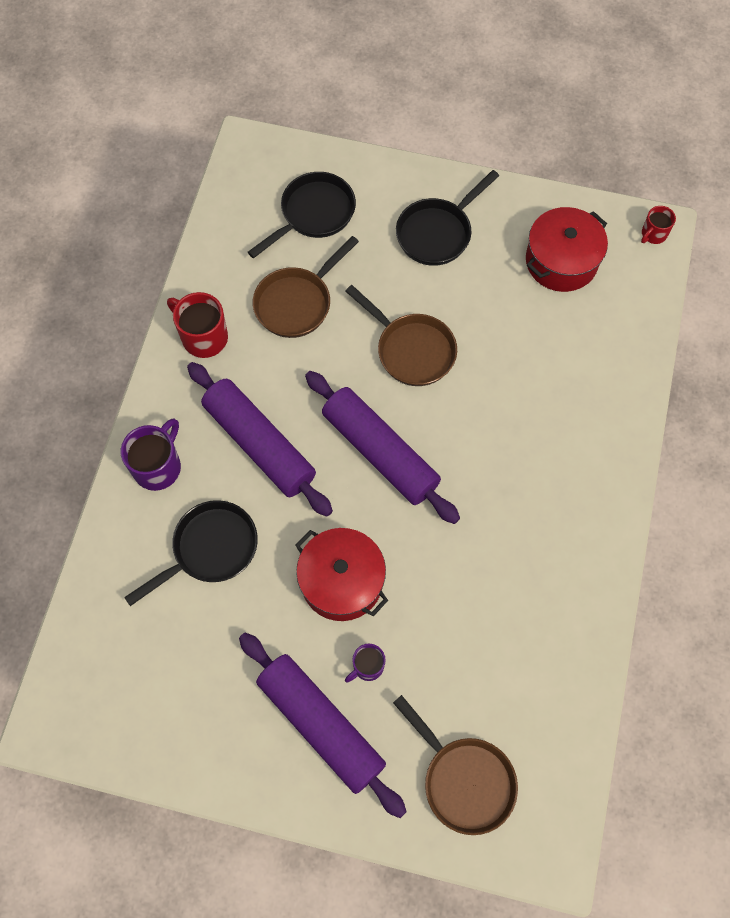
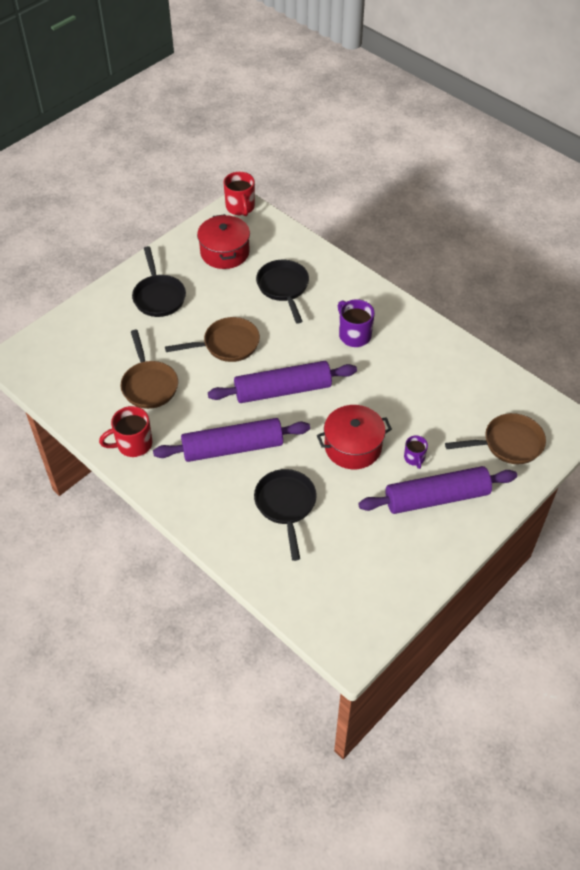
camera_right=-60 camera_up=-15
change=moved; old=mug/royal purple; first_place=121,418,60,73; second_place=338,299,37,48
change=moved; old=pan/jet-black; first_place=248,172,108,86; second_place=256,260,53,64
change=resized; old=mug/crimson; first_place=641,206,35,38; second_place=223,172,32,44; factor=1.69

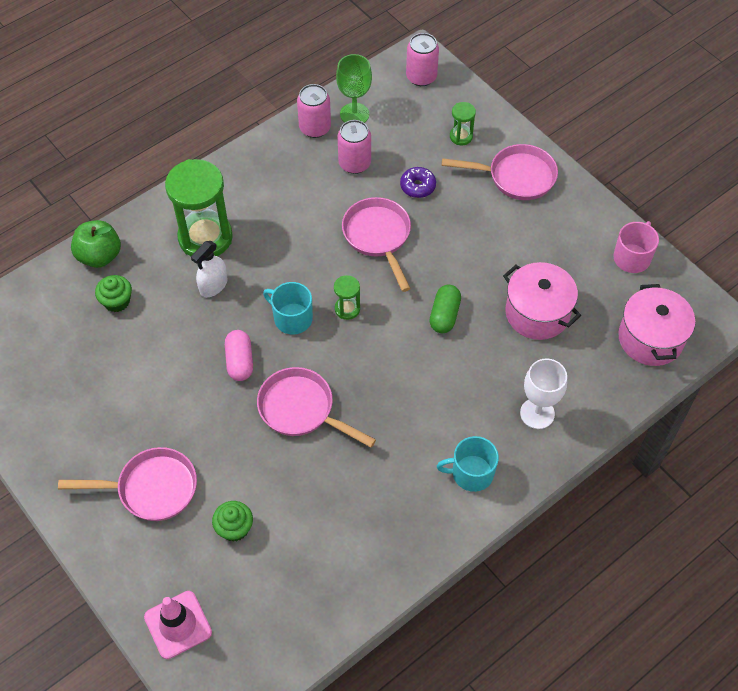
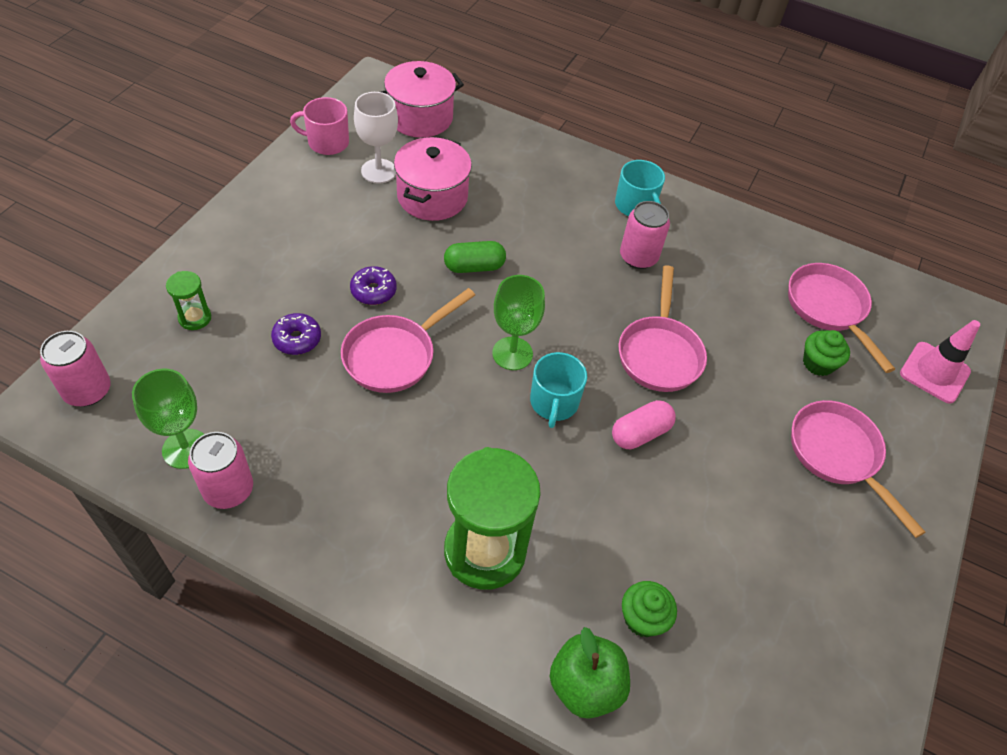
camera_right=-120 camera_up=-5
change=removed; old=sprayer/snow-white; first_place=191,241,37,56
change=added; new=doughnut/royal purple; second_place=350,266,47,39
change=moved; old=soda can/pink; first_place=338,120,33,54; second_place=620,201,50,68
change=moved; old=pan/pink; first_place=442,144,116,56; second_place=788,263,107,110
change=moved; old=wine glass/snow-white; first_place=520,358,47,71; second_place=354,92,44,91
change=replaced; old=sandglass/leaf-green; new=wine glass/leaf-green; first_place=334,275,26,45; second_place=492,275,53,95

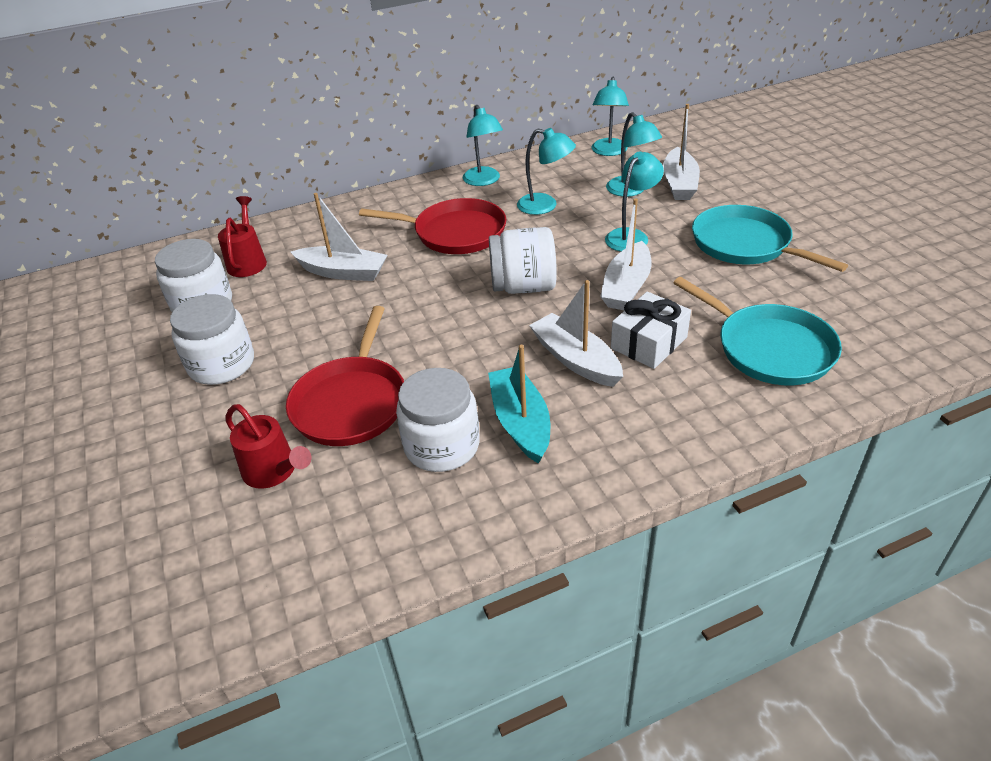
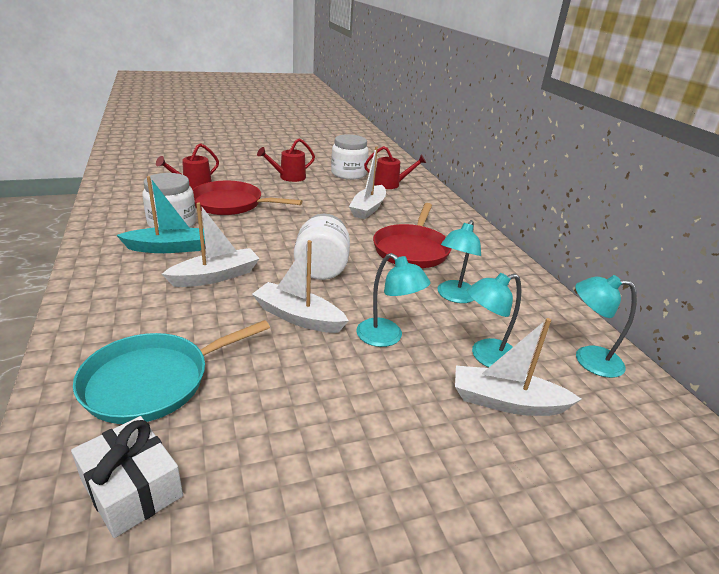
camera_right=90 camera_up=-10
change=removed; old=lamp/teal; first_place=463,105,40,81
change=removed; old=pan/teal; first_place=692,205,156,67
change=moved; old=gift/snow-white; first_place=611,292,80,77; second_place=71,416,112,122
change=replaced; old=jar/snow-white; new=sprinkling can/crimson; first_place=170,294,84,91; second_place=257,138,58,44

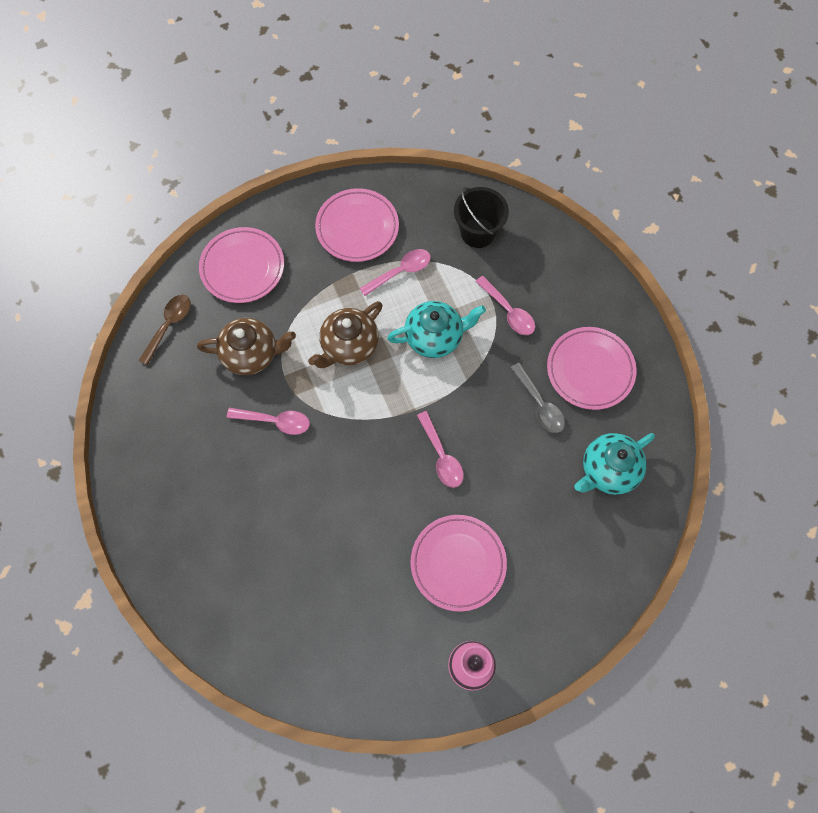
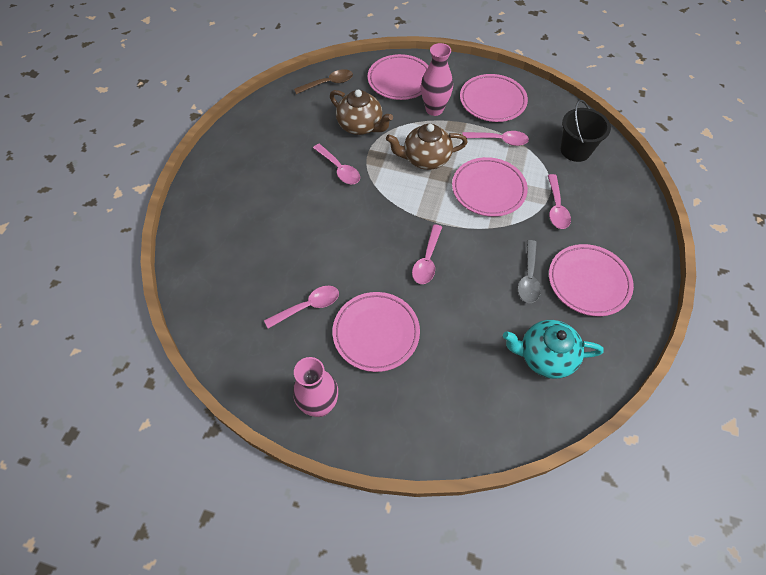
camera_right=40 camera_up=-10
change=added; new=spoon/pink; second_place=264,286,75,43
change=added; new=tall vase/pink; second_place=421,43,32,73
change=replaced; old=china teapot/teal; new=flat dish/pink; first_place=387,301,99,57; second_place=452,157,76,60

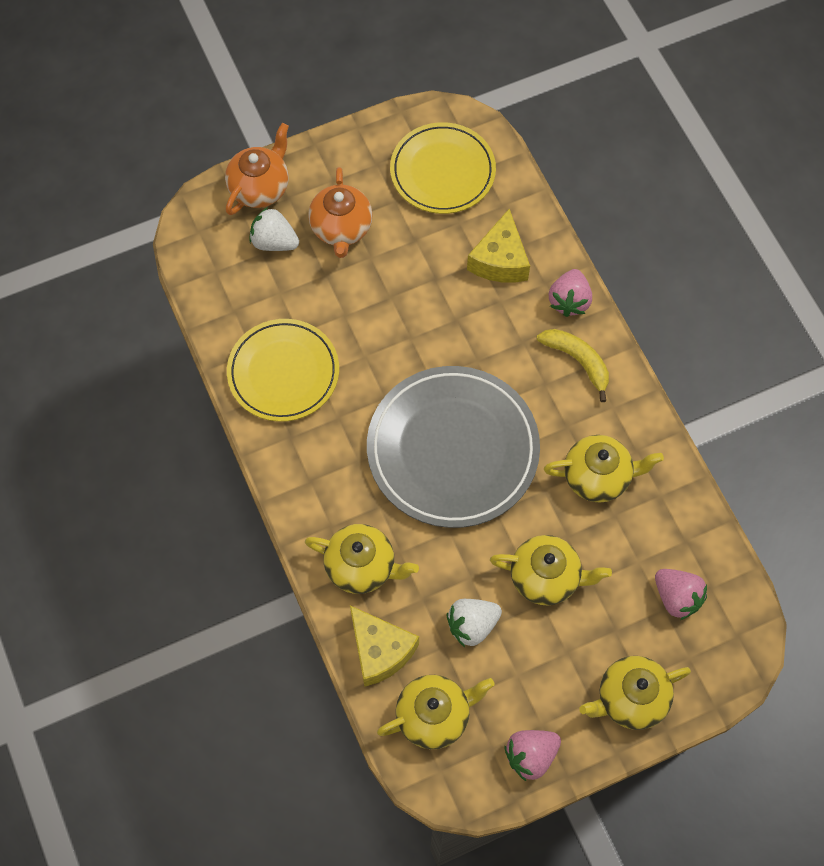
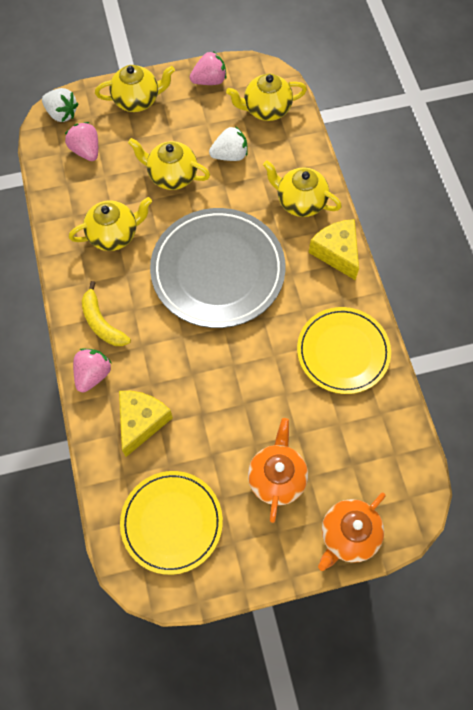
camera_right=-170 camera_up=0
change=moved; old=strawberry/snow-white; first_place=249,207,50,44; second_place=42,88,36,34
change=moved; old=cheese wedge/bright yellow; first_place=350,606,69,81; second_place=308,219,51,61
change=turned; old=china teapot/bright yellow; first_place=544,435,120,68; second_place=69,197,83,54; degrees=150

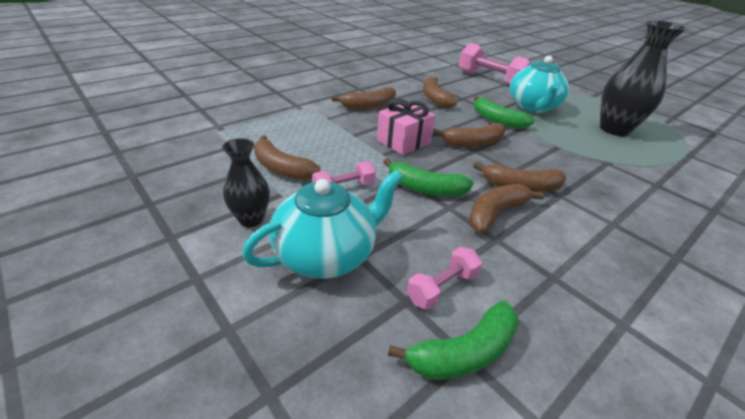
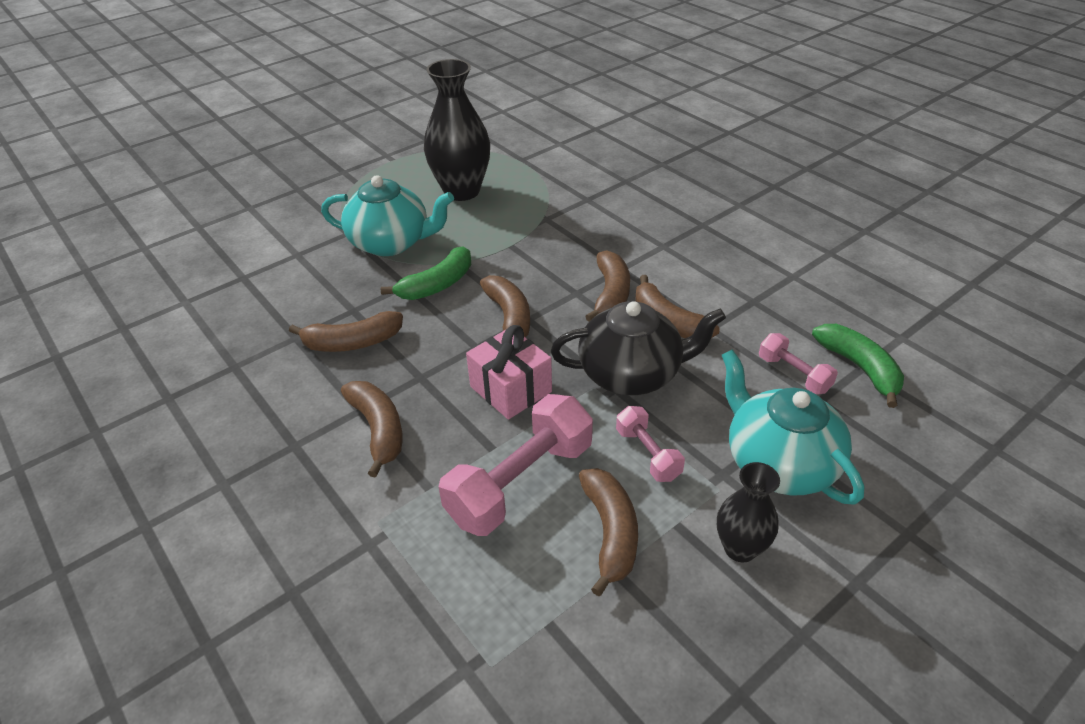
camera_right=-85 camera_up=5
change=moved; old=hand weight/pink; first_place=459,43,72,43; second_place=439,394,154,142
change=replaced; old=banana/leaf-green; new=china teapot/jet-black; first_place=383,158,91,38; second_place=551,301,175,94
change=turned; old=banana/dark brown; first_place=254,135,67,45; second_place=579,468,59,128; degrees=-45

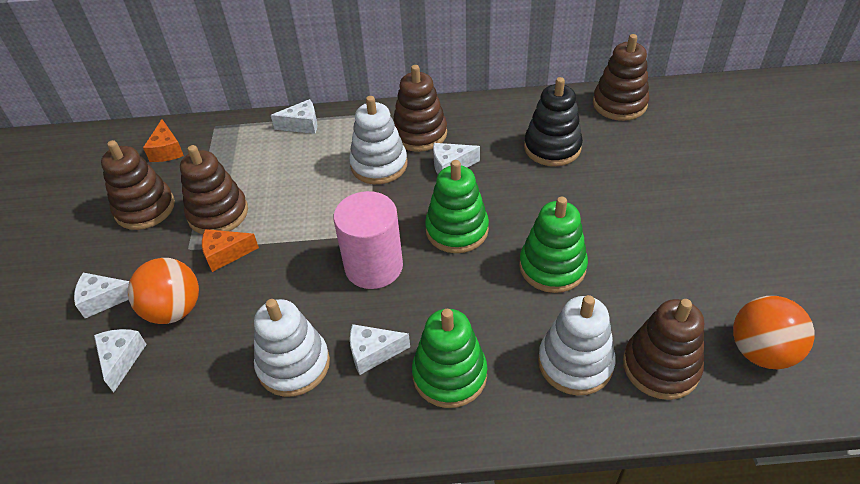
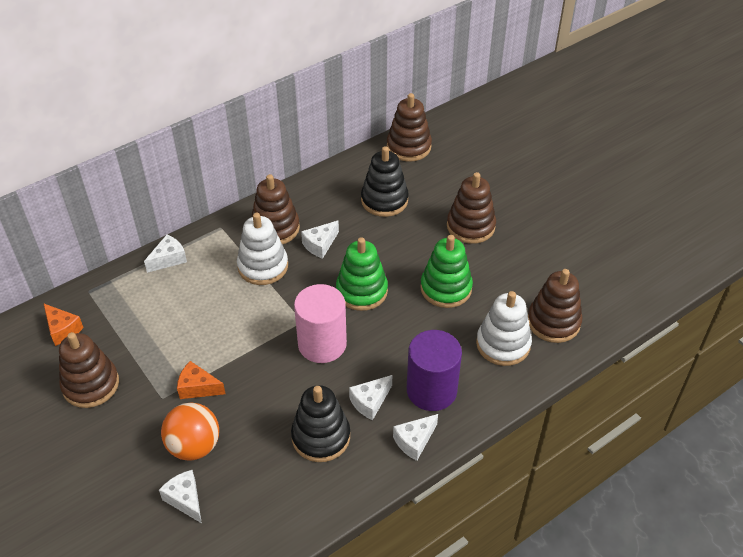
camera_right=-35 camera_up=0
change=removed; old=play ball/orange-coloured; first_place=733,296,81,73
change=moved; old=cheese wedge/snow-white; first_place=74,273,55,45; second_place=393,414,45,47
change=moved; old=stacking toy/dark brown; first_place=180,145,68,89; second_place=447,172,49,72
change=replaced; old=stacking toy/leaf-green; new=solid cylinder/royal purple; first_place=412,309,76,99; second_place=407,330,55,81
change=recoloured; old=stacking toy/snow-white; new=stacking toy/jet-black; first_place=254,299,76,98; second_place=291,385,59,77
change=turned; old=cheese wedge/orange-coloured; first_place=202,229,57,43; second_place=177,361,49,38; degrees=60

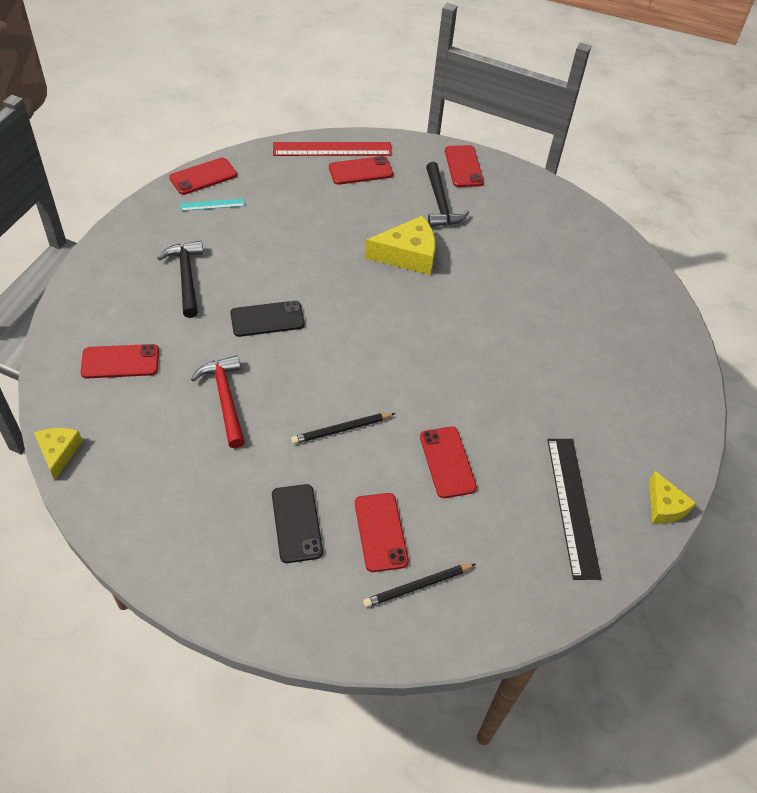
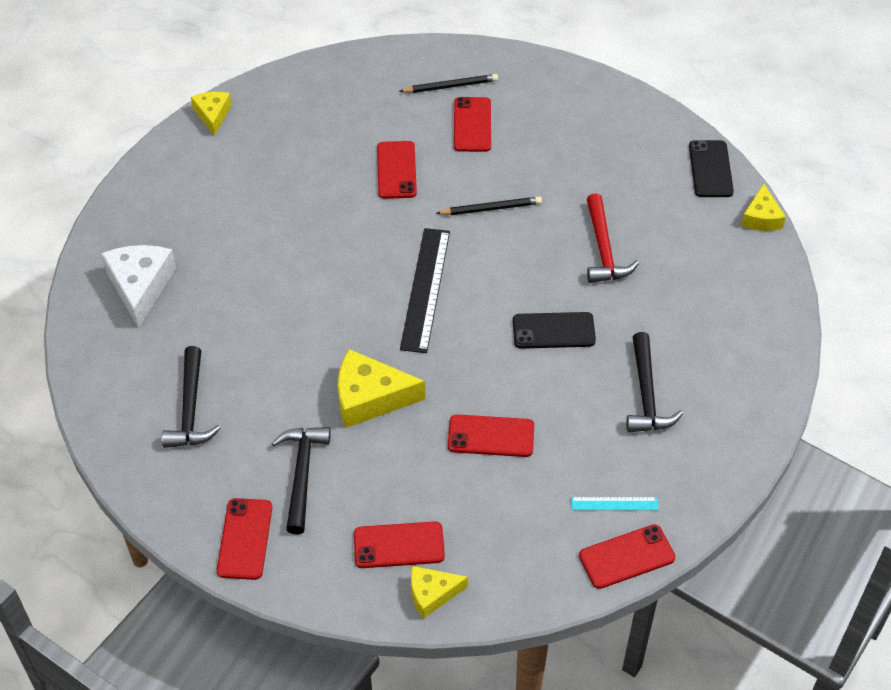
camera_right=-165 camera_up=0
change=added; new=cheese wedge/snow-white; second_place=101,245,75,83
change=added; new=hammer/jet-black; second_place=162,346,59,102
change=moved; old=phone/crimson; first_place=81,344,78,34; second_place=448,414,86,43
change=moved; old=phone/jet-black; first_place=272,484,51,79; second_place=689,140,45,57
change=moved; old=ruler/jet-black; first_place=547,439,54,141; second_place=400,228,50,125
change=replaced; old=ruler/crimson; new=cheese wedge/bright yellow; first_place=273,142,119,14; second_place=411,566,57,53

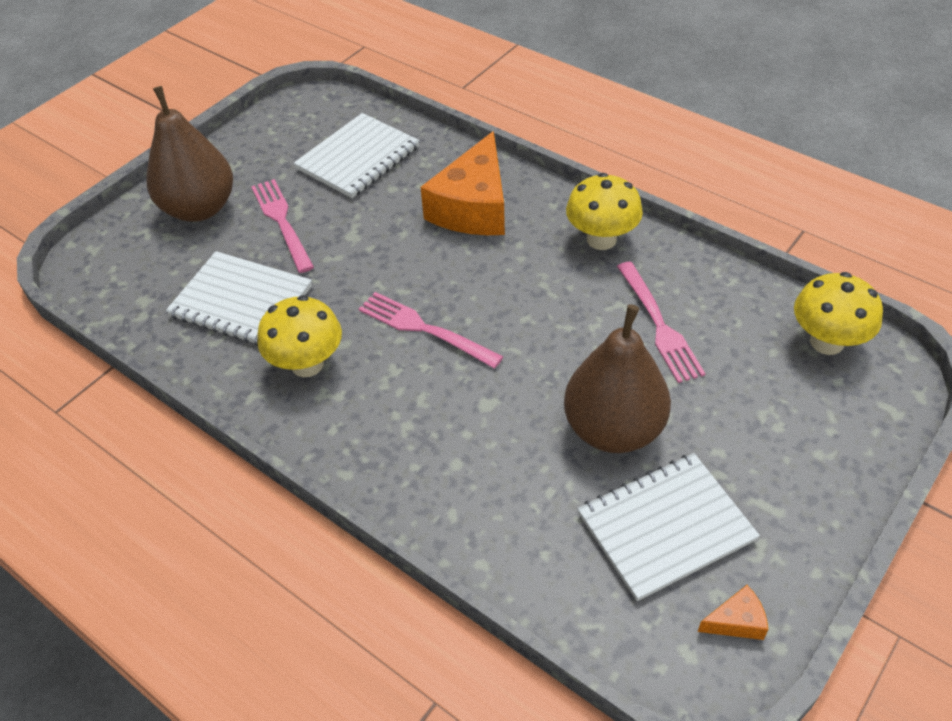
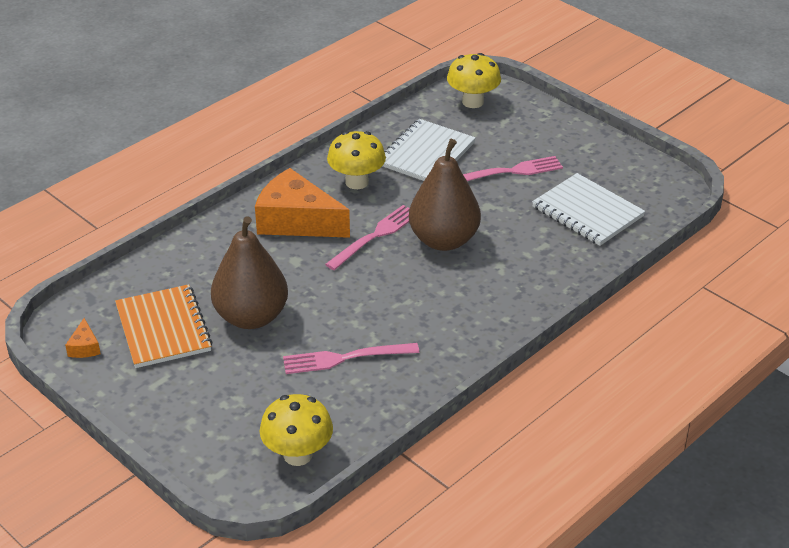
camera_right=95 camera_up=-10
change=moved; old=pear fruit/dark brown; first_place=147,86,86,136; second_place=409,139,72,112
change=moved; old=cheese wedge/orange-coloured; first_place=420,131,85,104; second_place=255,168,95,70
change=moved; old=fungus/bright yellow; first_place=566,173,77,77; second_place=447,53,54,55
change=recoloured; old=notebook/snow-white; new=notebook/orange-coloured; first_place=577,453,183,148; second_place=115,284,98,84

